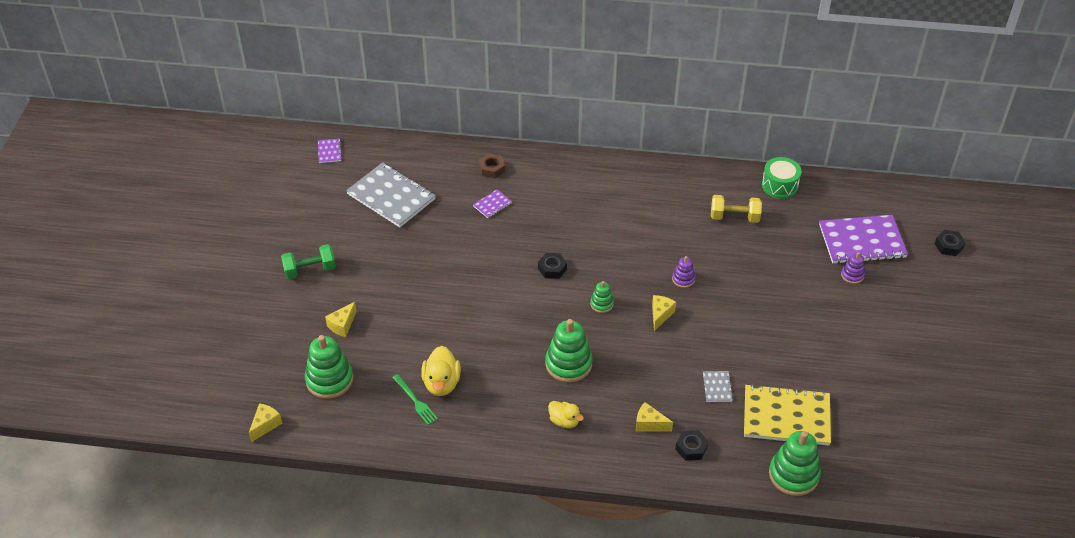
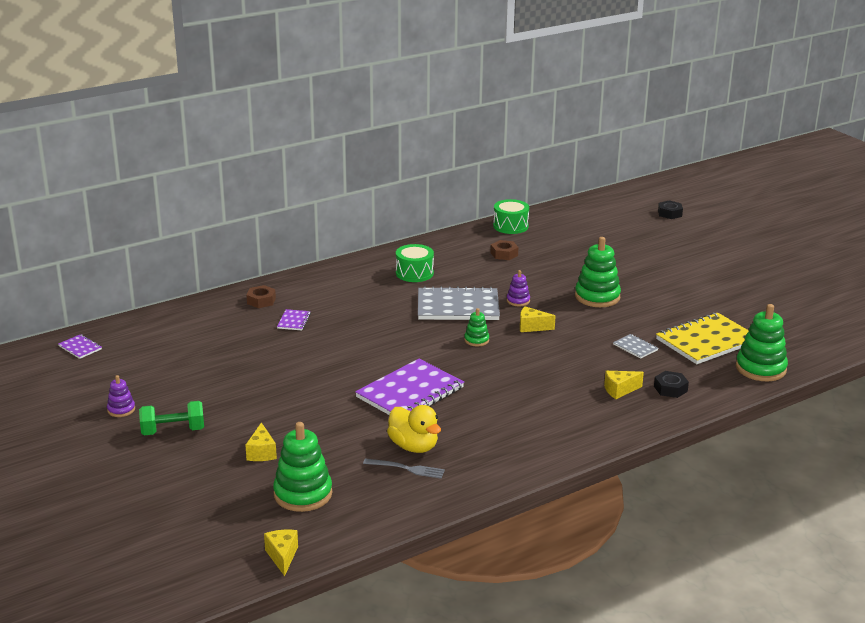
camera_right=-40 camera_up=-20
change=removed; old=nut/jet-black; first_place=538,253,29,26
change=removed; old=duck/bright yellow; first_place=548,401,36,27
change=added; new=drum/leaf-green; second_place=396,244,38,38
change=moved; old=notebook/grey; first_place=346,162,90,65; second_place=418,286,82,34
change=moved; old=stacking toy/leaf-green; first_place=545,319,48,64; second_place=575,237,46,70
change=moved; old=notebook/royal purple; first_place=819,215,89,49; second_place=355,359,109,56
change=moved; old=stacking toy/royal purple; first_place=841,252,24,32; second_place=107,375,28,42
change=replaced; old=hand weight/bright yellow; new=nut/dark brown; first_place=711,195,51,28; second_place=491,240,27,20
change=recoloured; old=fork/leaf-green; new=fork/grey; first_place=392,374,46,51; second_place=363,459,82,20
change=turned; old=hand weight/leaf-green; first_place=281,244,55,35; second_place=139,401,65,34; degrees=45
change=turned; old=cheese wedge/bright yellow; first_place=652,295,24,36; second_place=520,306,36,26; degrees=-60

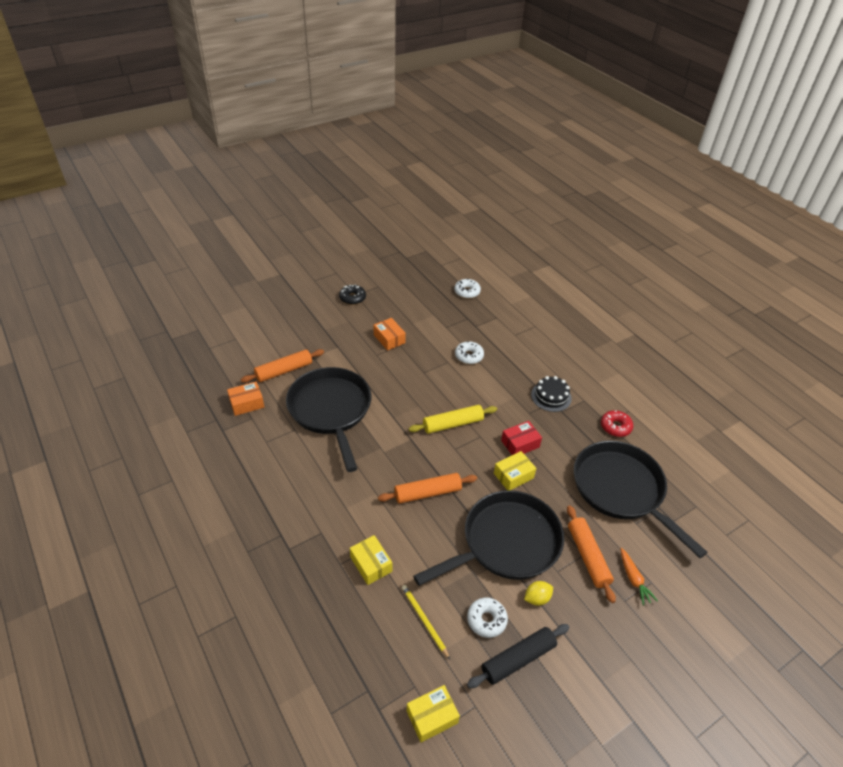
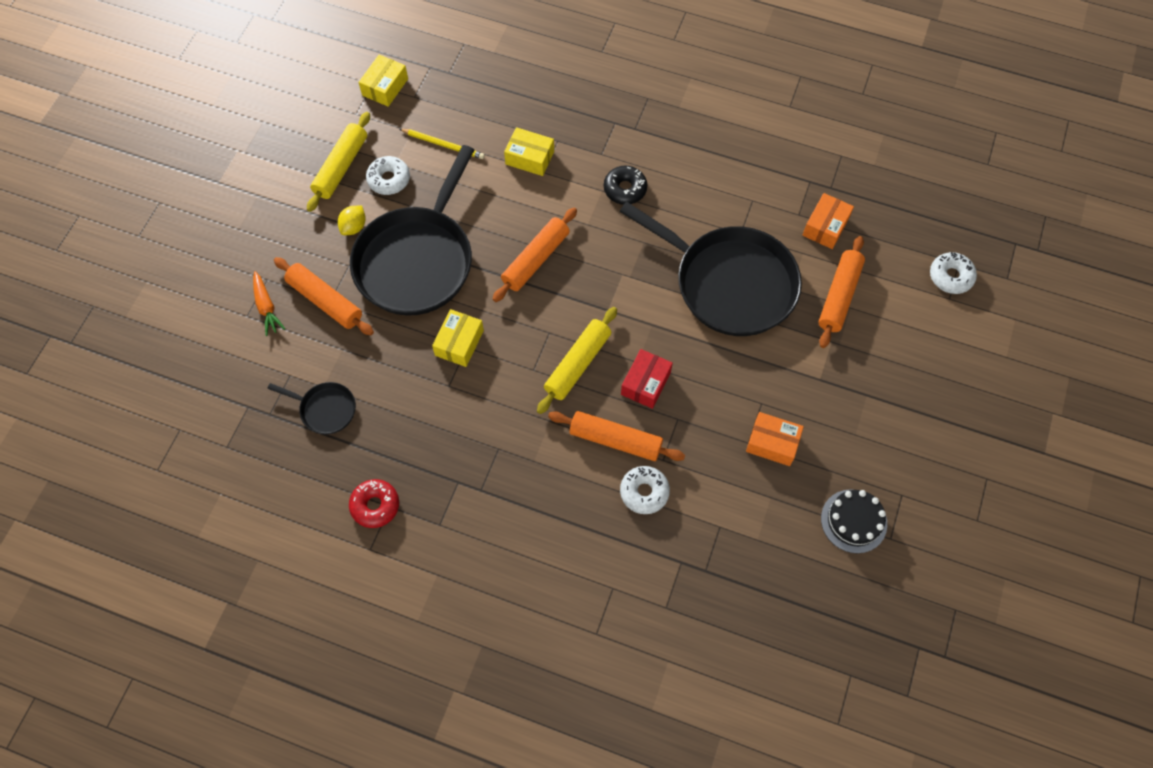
camera_right=145 camera_up=20
change=added; new=pastry roller/orange-coloured; second_place=548,411,137,50
change=moved; old=doughnut/jet-black; first_place=339,285,27,20; second_place=604,166,43,39
change=moved; old=doughnut/snow-white; first_place=454,279,27,20; second_place=930,252,47,42
change=moved; old=package/crimson; first_place=501,421,41,34; second_place=621,349,52,60
change=moved; old=gateau/jet-black; first_place=531,376,41,36; second_place=821,489,66,65
change=recoloured; old=pastry roller/jet-black; new=pastry roller/bright yellow; first_place=467,624,103,64; second_place=307,112,63,100
change=turned; old=root vegetable/orange-coloured; first_place=621,548,37,58; second_place=253,271,32,65; degrees=-150
change=resized; old=pan/jet-black; first_place=574,441,134,117; second_place=268,382,88,52; factor=0.44

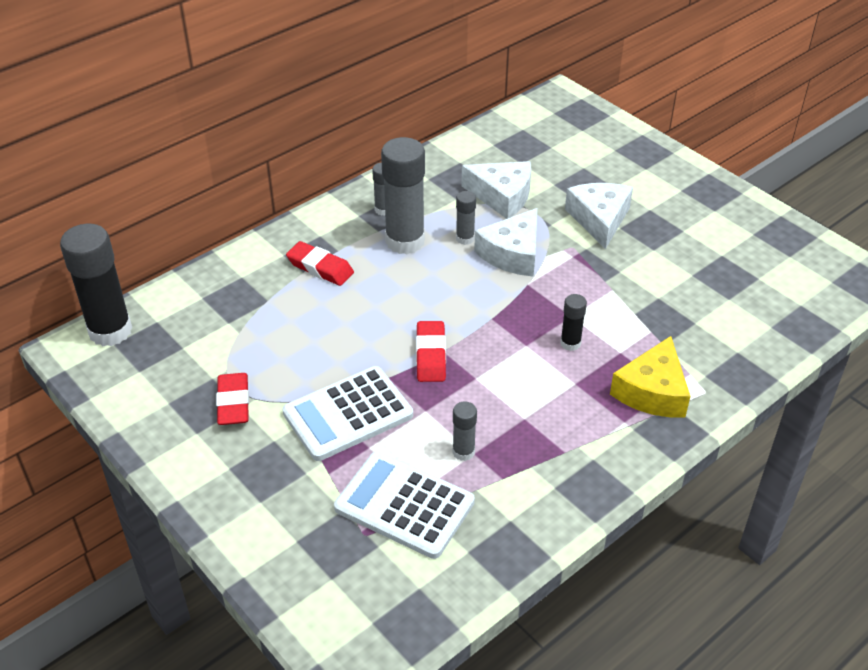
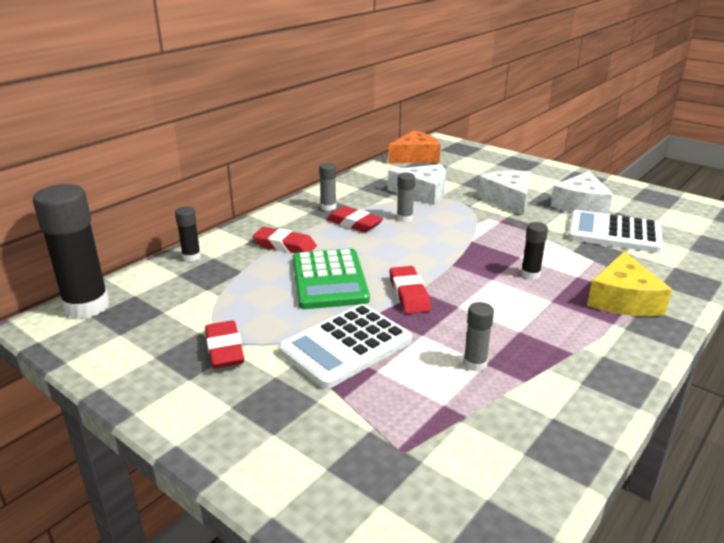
camera_right=-10 camera_up=-15
change=added; new=stick of glue/jet-black; second_place=175,207,26,55
change=added; new=adding machine/leaf-green; second_place=293,249,77,60
change=added; new=cheese wedge/orange-coloured; second_place=388,130,53,33
change=moved; old=adding machine/snow-white; first_place=334,451,141,108; second_place=568,210,95,43
change=moved; old=cheese wedge/snow-white; first_place=474,208,63,69; second_place=551,171,62,43
change=replaced; old=stick of glue/grey; new=gum eraser/crimson; first_place=381,137,44,117; second_place=326,206,57,26

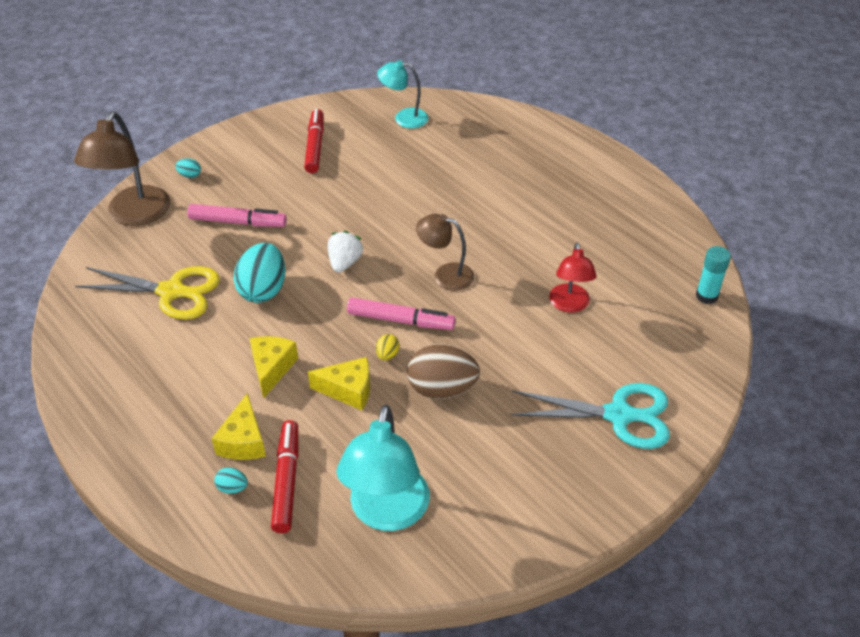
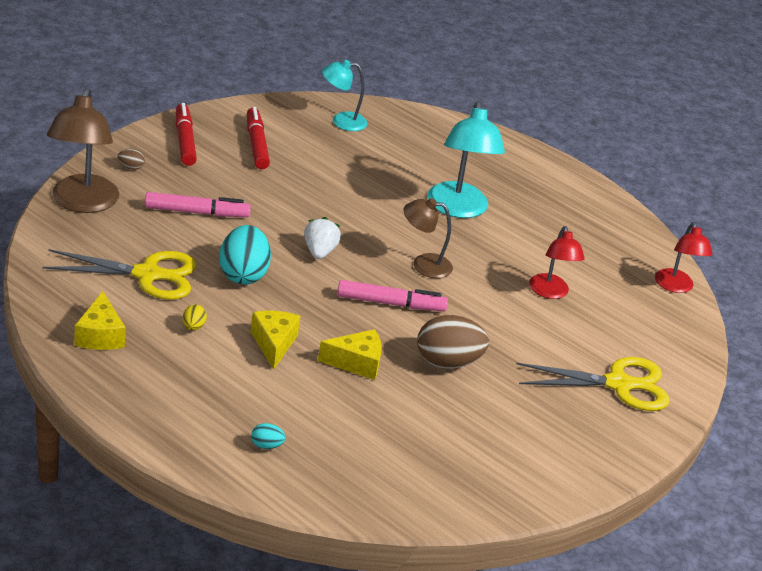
camera_right=-15 camera_up=-10
change=moved; old=cheese wedge/bright yellow; first_place=212,393,54,67; second_place=74,291,52,59
change=moved; old=felt pen/crimson; first_place=271,420,27,113; second_place=176,103,21,63
change=moved; old=lamp/teal; first_place=336,405,94,126; second_place=427,101,78,117
change=moved; old=toy egg/bright yellow; first_place=376,334,23,27; second_place=183,305,24,25
change=replaced; old=stick of glue/teal; new=lamp/crimson; first_place=696,246,35,58; second_place=655,222,57,71
change=recoloured; old=toy egg/teal; new=toy egg/dark brown; first_place=175,158,26,20; second_place=117,149,28,21
change=recoloured; old=pair of scissors/teal; new=pair of scissors/bright yellow; first_place=510,383,160,66; second_place=516,357,154,54

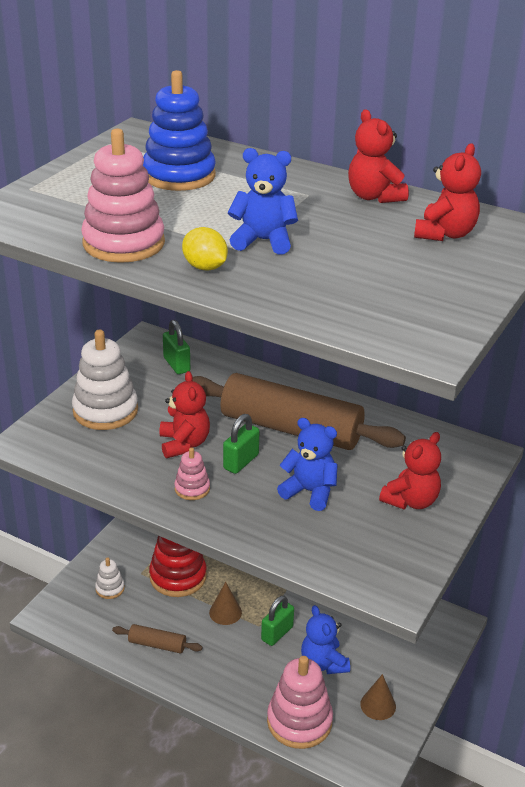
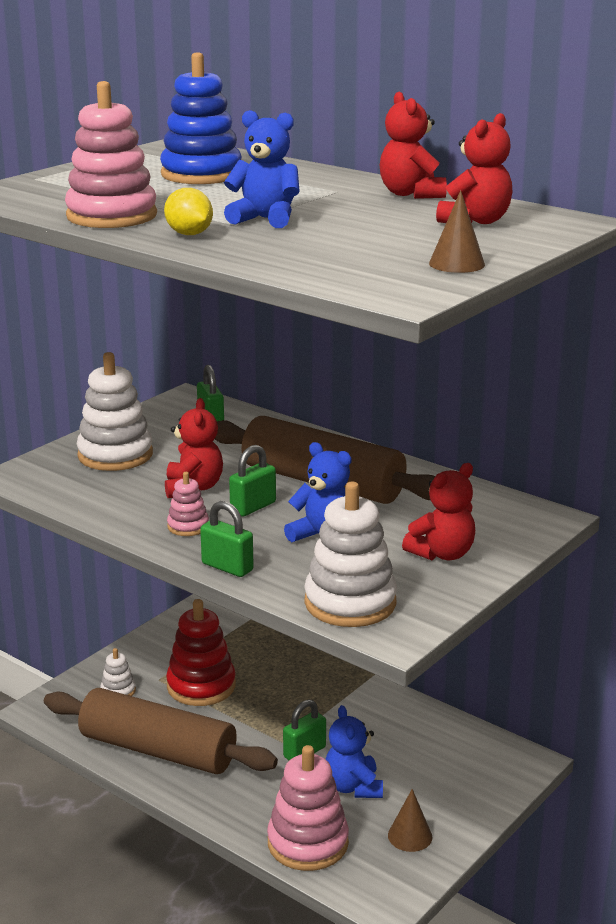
camera_right=10 camera_up=-10
change=added; new=padlock/leaf-green; second_place=200,501,54,76
change=added; new=stacking toy/snow-white; second_place=304,482,93,145
change=moved; old=cone shape/dark brown; first_place=209,582,33,43; second_place=429,190,56,83
change=resized; old=pastry roller/dark brown; first_place=112,624,91,30; second_place=44,688,234,86; factor=2.29

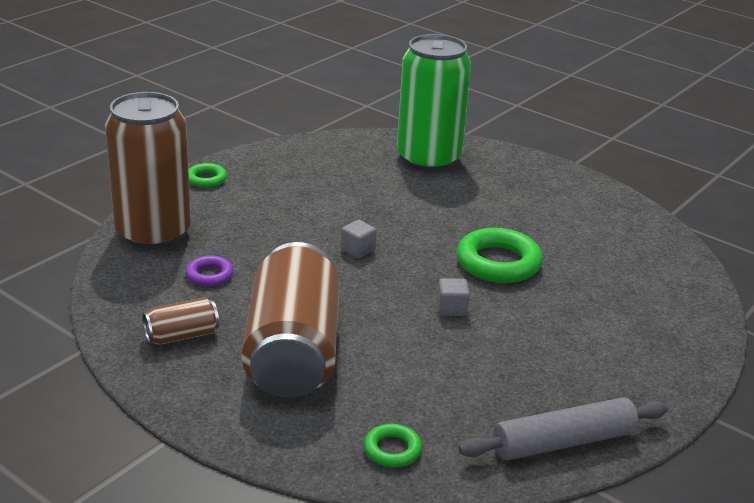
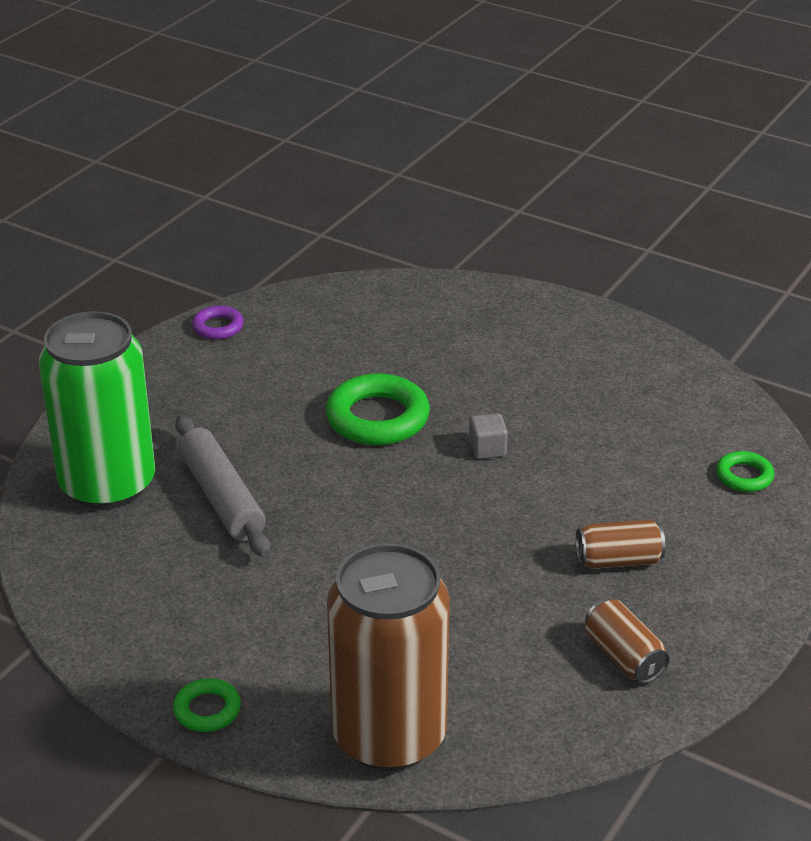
camera_right=-95 camera_up=5
change=removed; old=block/grey; first_place=341,220,36,38
change=moved; old=torus/royal purple; first_place=186,255,47,31; second_place=192,306,52,34
change=moved; old=pastry roller/grey; first_place=459,397,209,63; second_place=175,415,95,142
change=resized; old=soda can/dark brown; first_place=242,242,98,156; second_place=576,519,89,50; factor=0.43

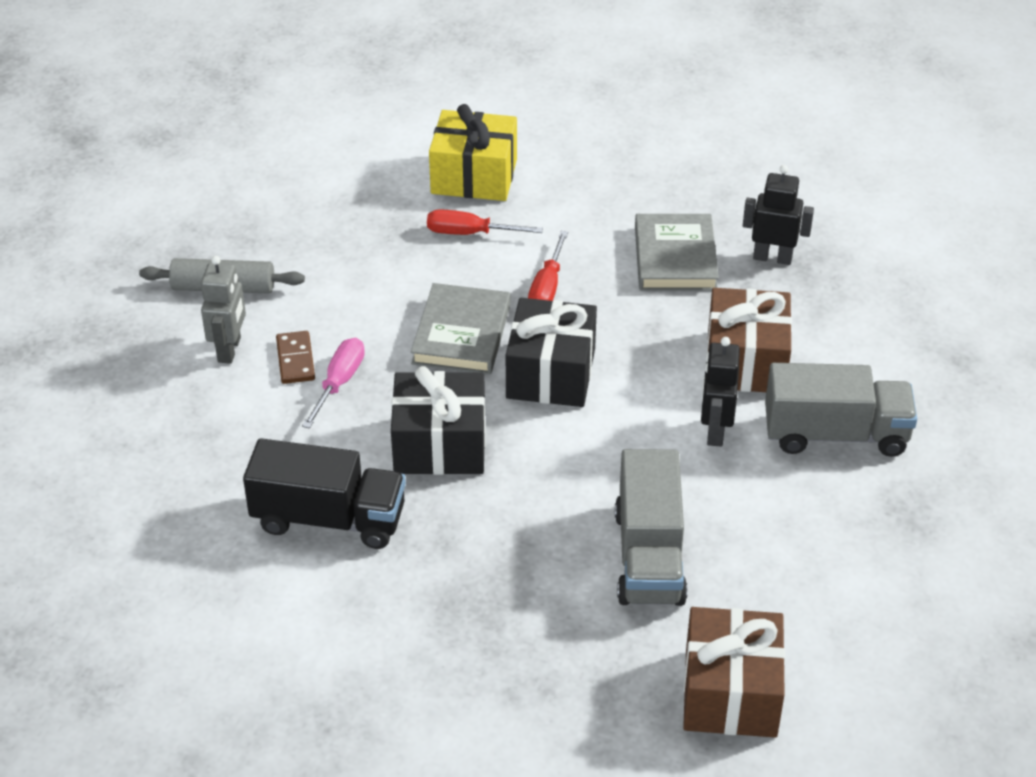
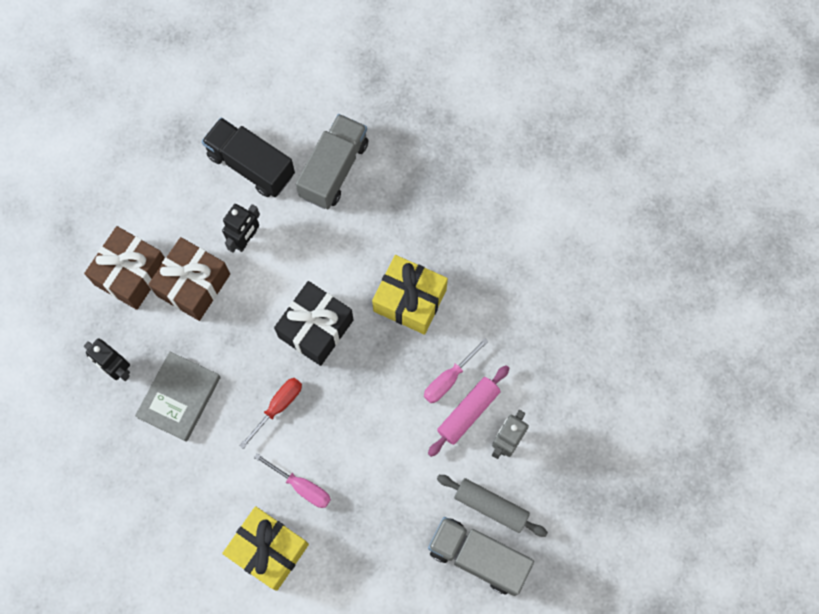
camera_right=-155 camera_up=30
change=removed; old=hardcover/grey; first_place=411,283,99,91
change=moved; old=lorry/jet-black; first_place=243,438,163,111; second_place=202,118,93,79
change=moved; old=gift/dark brown; first_place=683,607,102,131; second_place=84,226,81,84
change=moved; old=lorry/grey; first_place=765,363,152,94; second_place=428,517,106,79
change=replaced; old=domino/dark brown; new=pastry roller/pink; first_place=276,331,39,53; second_place=428,365,81,92
change=recoloured; old=gift/jet-black; new=gift/bright yellow; first_place=391,366,94,109; second_place=372,255,76,80
change=recoloured; old=flat screwdriver/crimson; new=flat screwdriver/pink; first_place=427,209,116,26; second_place=254,453,77,55

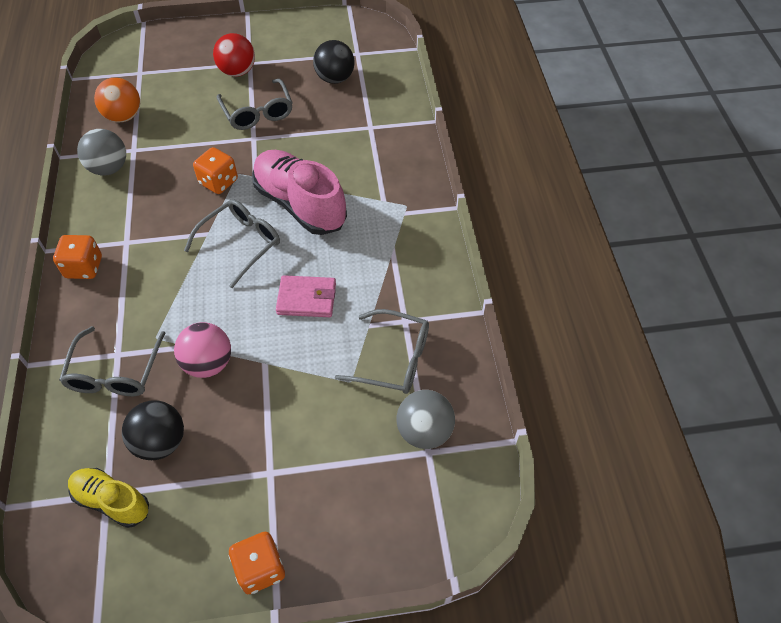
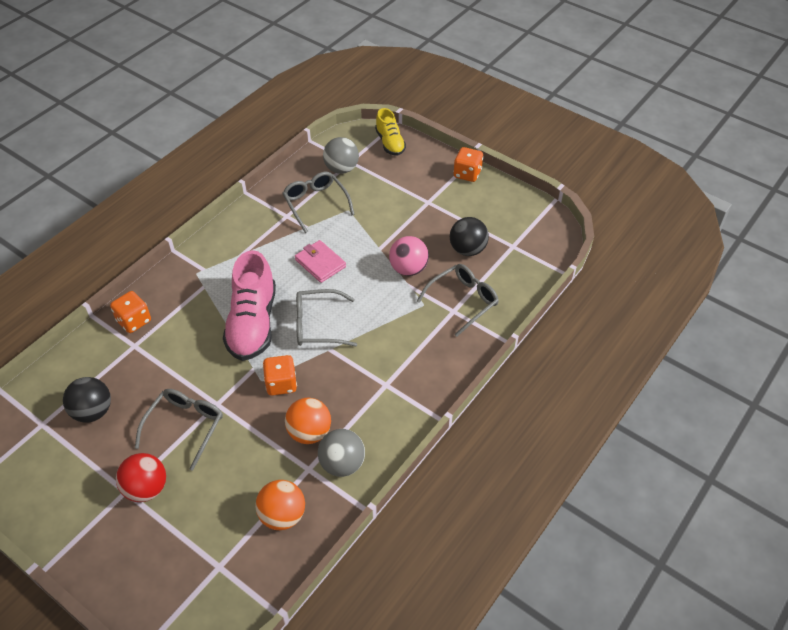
camera_right=-135 camera_up=-5
change=added; new=play ball/orange-coloured; second_place=285,398,46,46
change=moved; old=dice/orange-coloured; first_place=53,235,49,44; second_place=110,291,41,42
change=moved; old=shoe/bright yellow; first_place=68,468,81,60; second_place=375,108,31,48

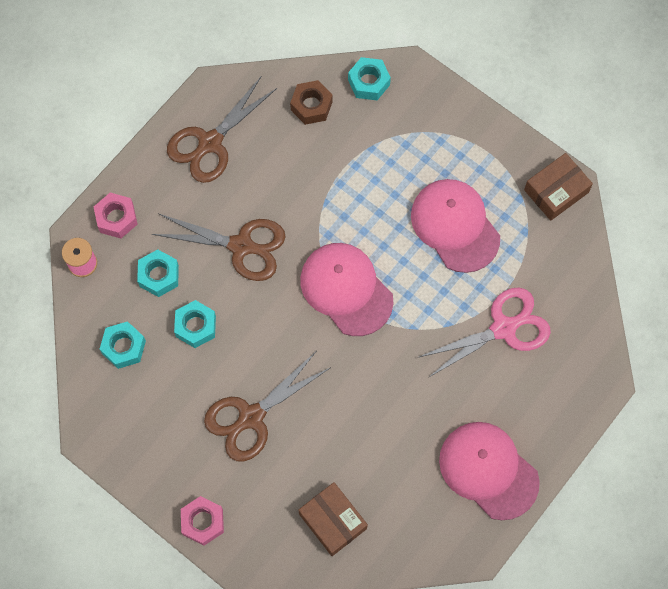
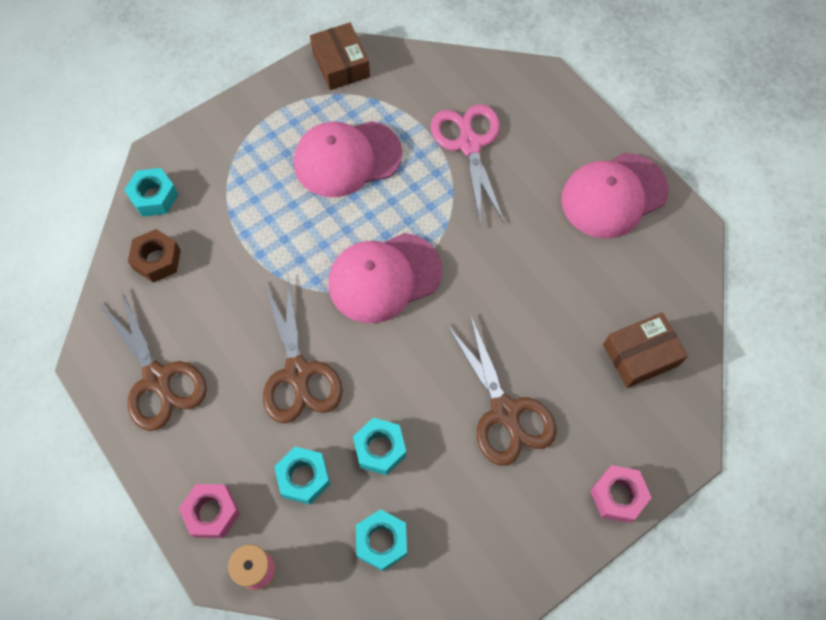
camera_right=-75 camera_up=-5
change=turned; old=pair of scissors/dark brown; first_place=152,214,133,67; second_place=263,277,80,146; degrees=135

